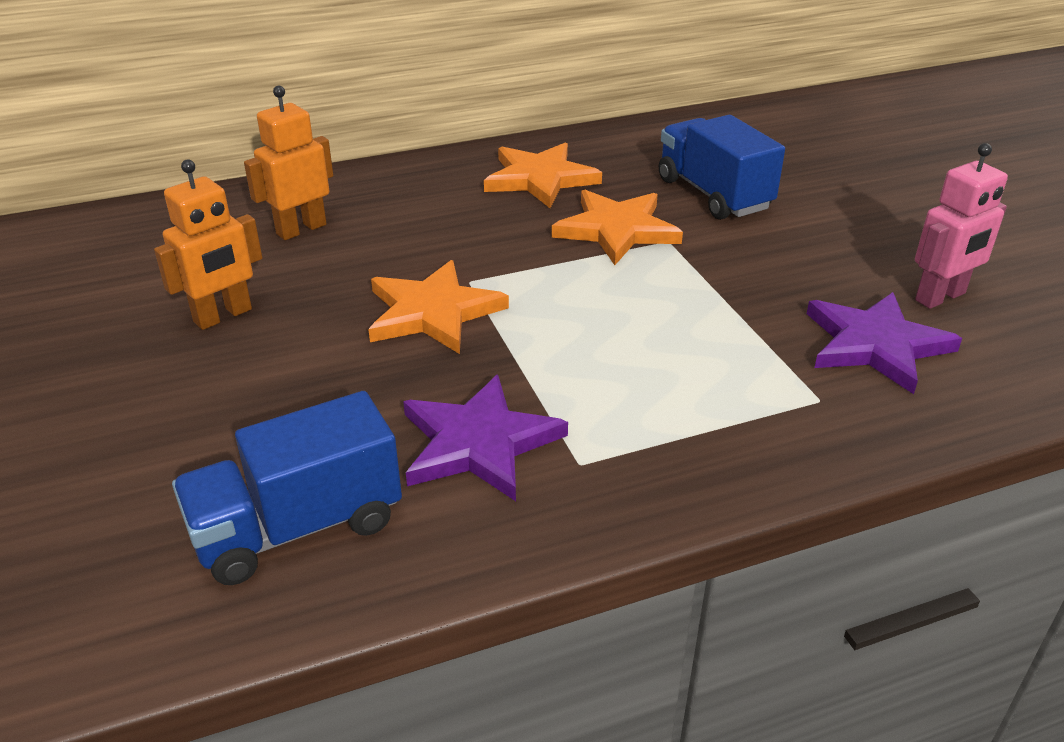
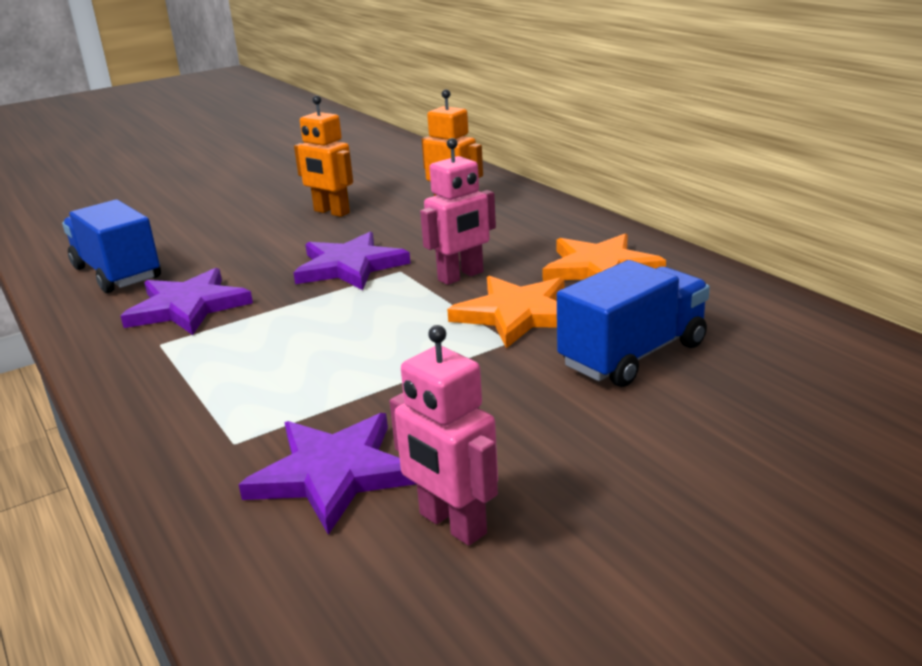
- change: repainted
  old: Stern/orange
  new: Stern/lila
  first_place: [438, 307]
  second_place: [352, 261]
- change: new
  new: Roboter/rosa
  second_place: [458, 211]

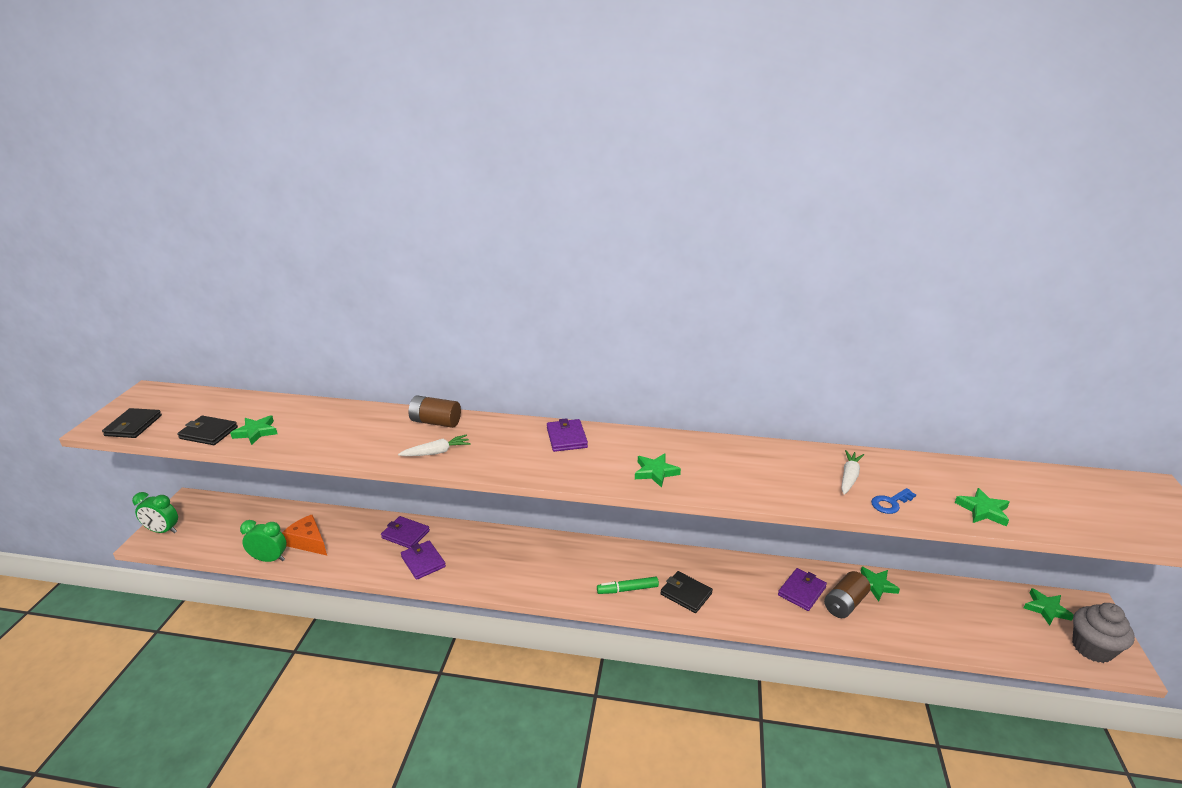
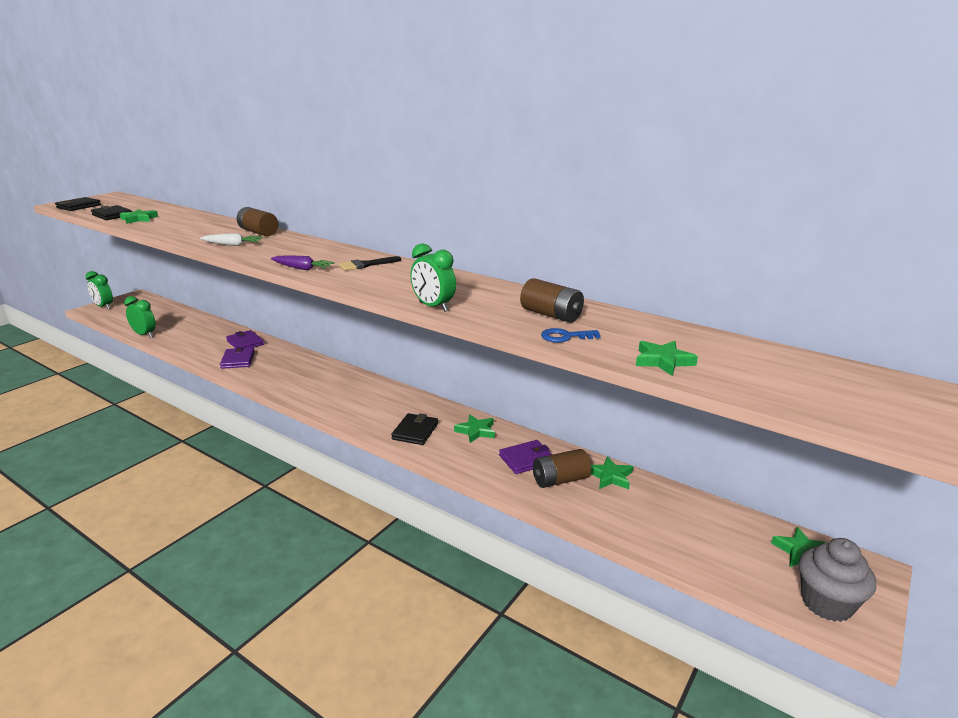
- change: gone
  old: Käse/orange
  first_place: [304, 535]
- change: gone
  old: Geldbörse/lila
  first_place: [567, 435]
- change: gone
  old: Filzstift/grün
  first_place: [628, 585]
- change: shifted
  old: Stern/grün
  first_place: [658, 470]
  second_place: [474, 428]
- change: rotated
  old: Geldbörse/schwarz
  first_place: [686, 592]
  second_place: [414, 429]
  degrees: 45
- change: swapped
  old: Karotte/weiß
  new: Batterie/braun
  first_place: [852, 472]
  second_place: [552, 300]
- change: new
  new: Karotte/lila
  second_place: [303, 262]
- change: new
  new: Pinsel/schwarz
  second_place: [370, 263]
- change: new
  new: Wecker/grün
  second_place: [433, 277]

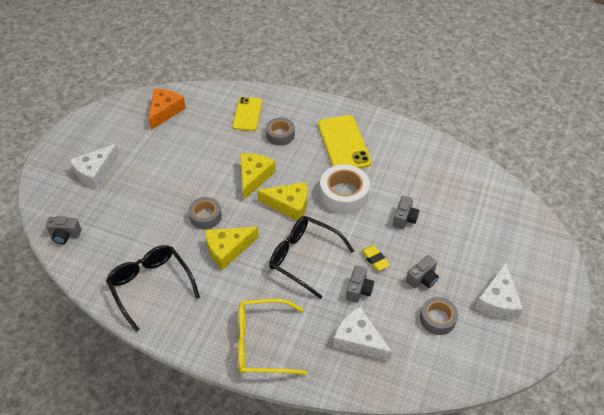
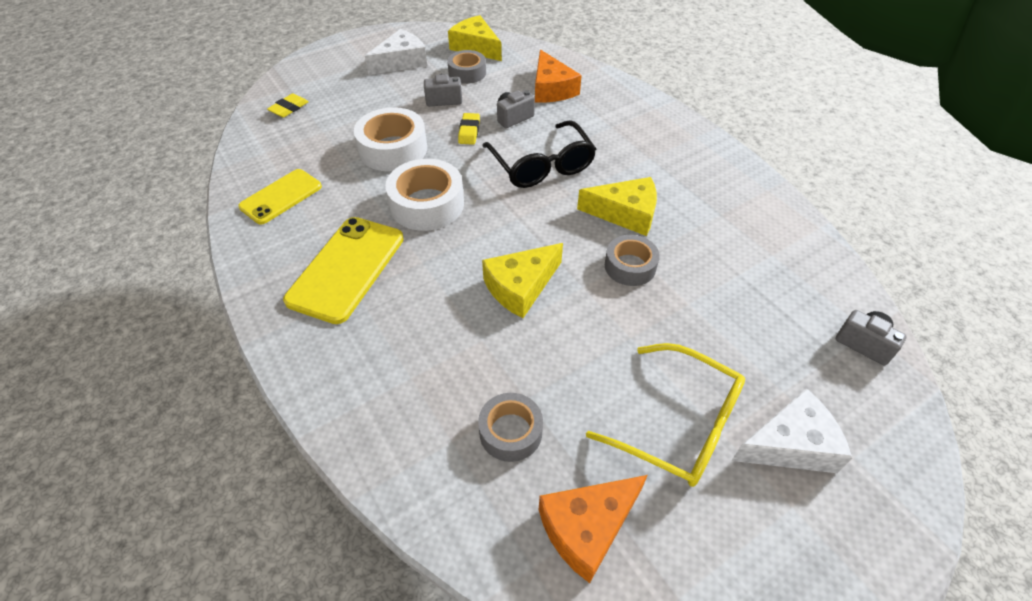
- change: gone
  old: Brille/schwarz
  first_place: [153, 288]
- change: shifted
  old: Handy/gelb
  first_place: [247, 114]
  second_place: [280, 197]
- change: shifted
  old: Brille/gelb
  first_place: [273, 337]
  second_place: [665, 415]
- change: shifted
  old: Käse/gelb
  first_place: [282, 201]
  second_place: [475, 38]
- change: shifted
  old: Klebeband/grau
  first_place: [280, 132]
  second_place: [510, 427]
- change: repainted
  old: Käse/weiß
  new: Käse/orange
  first_place: [362, 334]
  second_place: [558, 76]
- change: swapped
  old: Kamera/grau
  new: Klebeband/weiß
  first_place: [406, 212]
  second_place: [390, 139]
- change: new
  new: Radiergummi/gelb
  second_place: [288, 106]

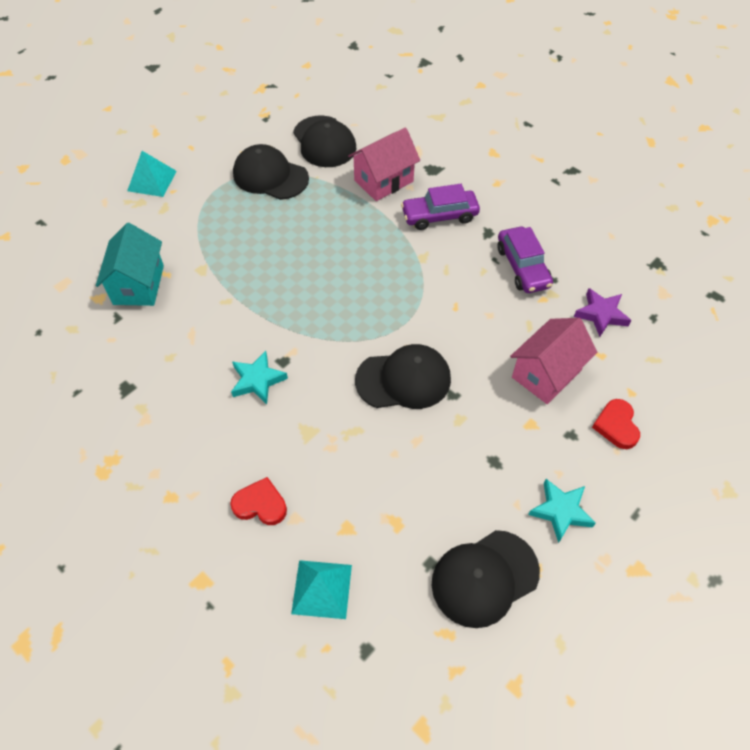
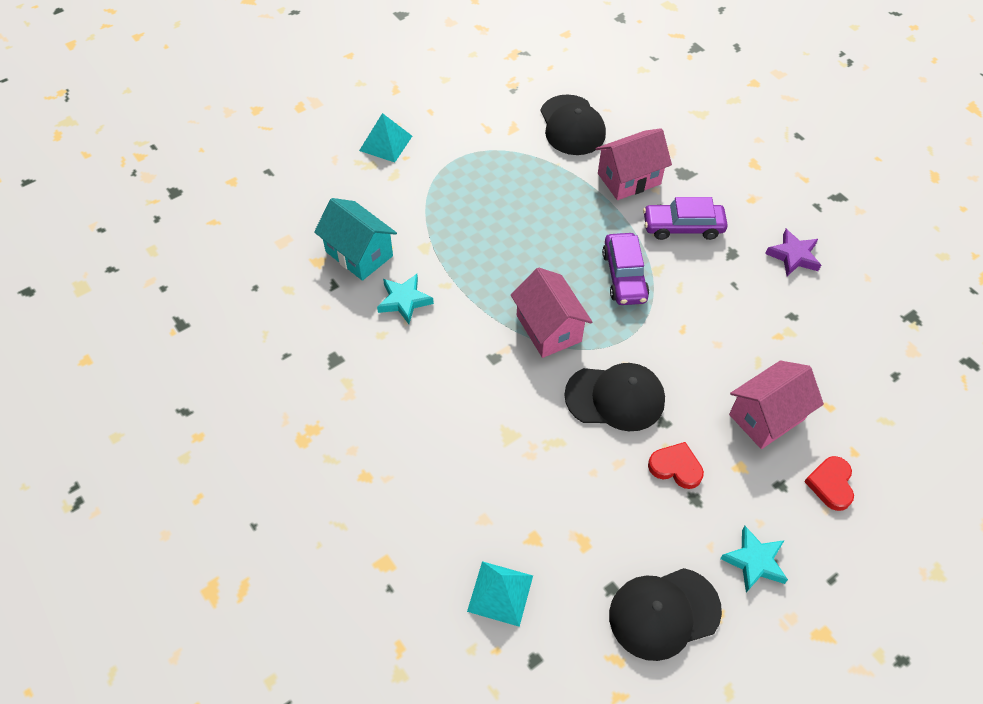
- change: rotated
  old: Haus/türkis
  first_place: [130, 264]
  second_place: [355, 239]
  degrees: -60
- change: shifted
  old: Herz/rot
  first_place: [258, 501]
  second_place: [676, 465]
- change: shifted
  old: Stern/türkis
  first_place: [259, 377]
  second_place: [405, 299]
- change: gone
  old: Kappe/schwarz
  first_place: [271, 172]
- change: shifted
  old: Auto/lila
  first_place: [525, 260]
  second_place: [625, 269]
- change: shifted
  old: Stern/lila
  first_place: [602, 312]
  second_place: [793, 252]
- change: new
  new: Haus/rosa
  second_place: [551, 312]

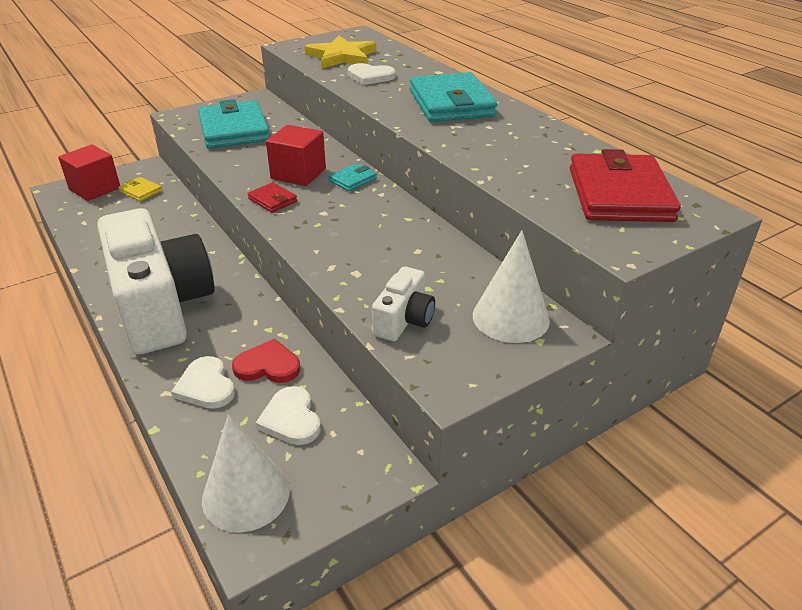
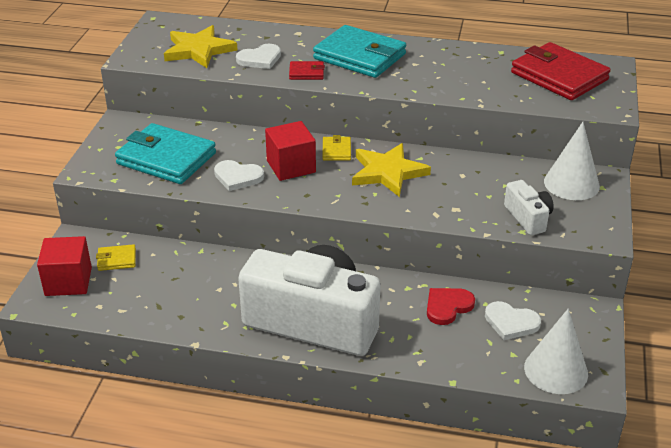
- change: shifted
  old: Herz/weiß
  first_place: [203, 382]
  second_place: [239, 175]
- change: shifted
  old: Geldbörse/rot
  first_place: [272, 197]
  second_place: [307, 70]
- change: repainted
  old: Geldbörse/türkis
  new: Geldbörse/gelb
  first_place: [353, 177]
  second_place: [336, 148]
- change: new
  new: Stern/gelb
  second_place: [391, 170]

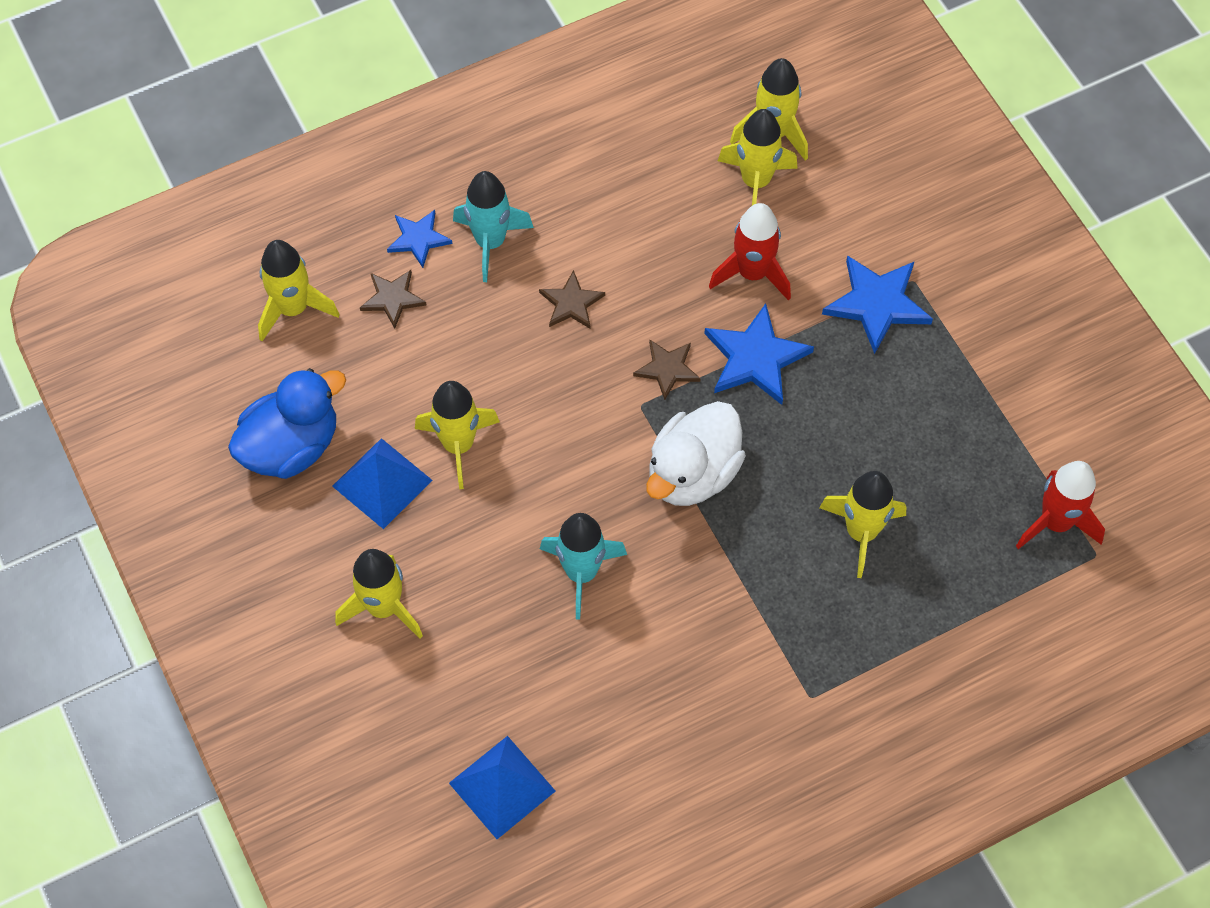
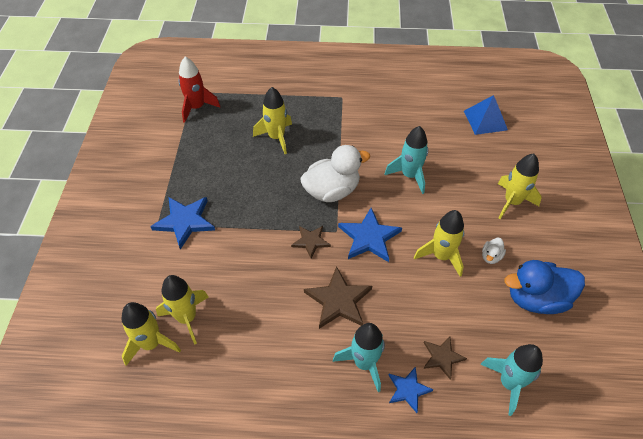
- change: repainted
  old: Rakete/gelb
  new: Rakete/türkis
  first_place: [299, 291]
  second_place: [511, 380]
- change: swapped
  old: Pyramide/blau
  new: Ente/weiß
  first_place: [382, 483]
  second_place: [494, 251]
- change: scaled
  old: Stern/braun
  first_place: [572, 299]
  second_place: [338, 297]
  factor: 1.65
- change: shifted
  old: Stern/blau
  first_place: [759, 354]
  second_place: [370, 235]
- change: gone
  old: Rakete/rot
  first_place: [750, 251]

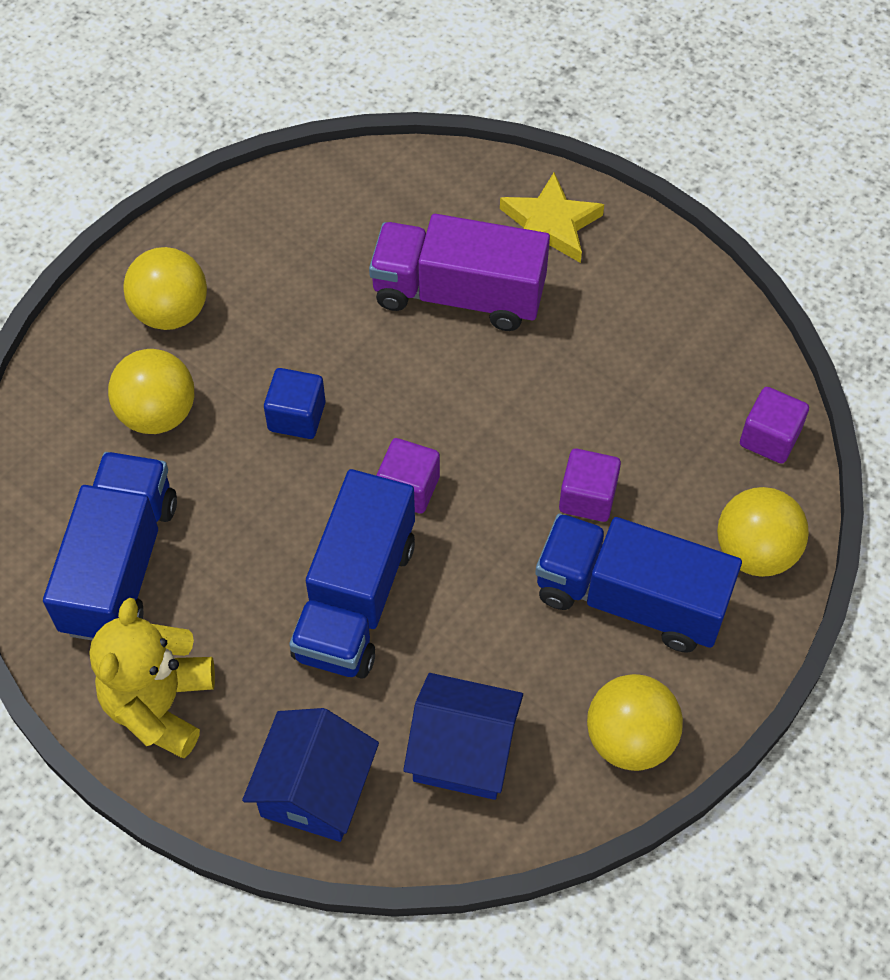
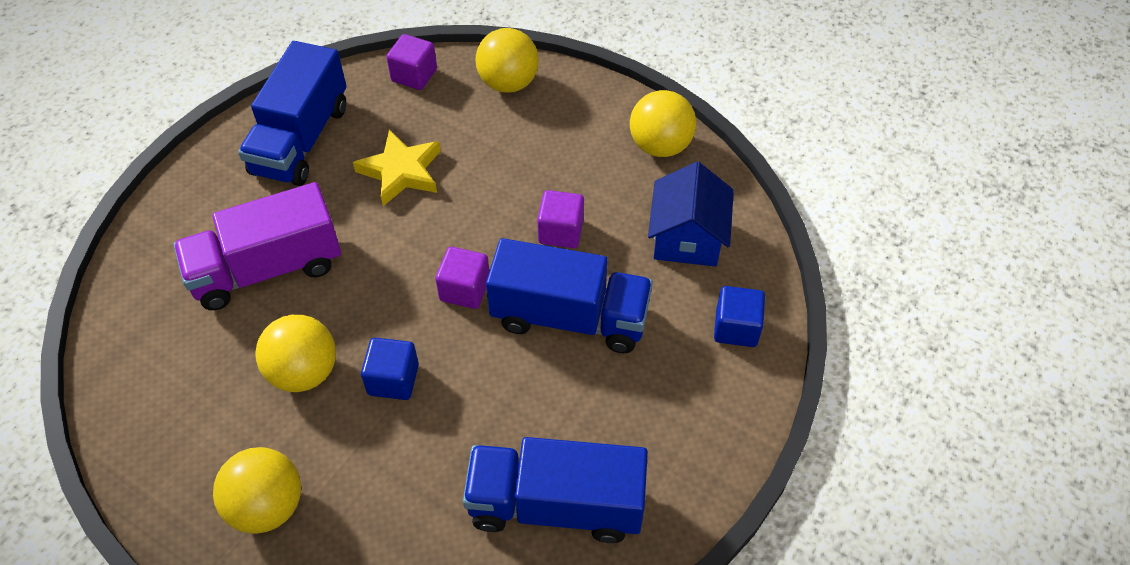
- change: gone
  old: Teddybär/gelb
  first_place: [152, 678]
- change: shifted
  old: Ball/gelb
  first_place: [151, 391]
  second_place: [295, 353]
- change: swapped
  old: Haus/blau
  new: Kubus/blau
  first_place: [310, 775]
  second_place: [739, 316]
- change: rotated
  old: Lastwagen/lila
  first_place: [459, 272]
  second_place: [257, 246]
  degrees: 60
- change: shifted
  old: Stern/gelb
  first_place: [552, 217]
  second_place: [397, 167]
- change: shifted
  old: Lastwagen/blau
  first_place: [638, 583]
  second_place: [292, 113]
- change: shifted
  old: Kubus/lila
  first_place: [590, 485]
  second_place: [560, 219]

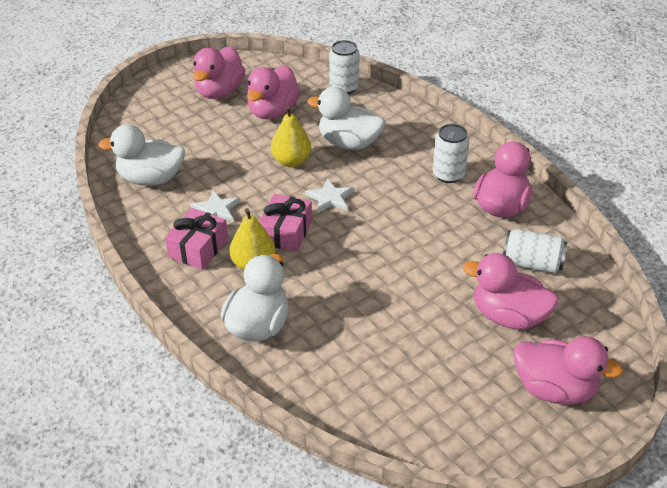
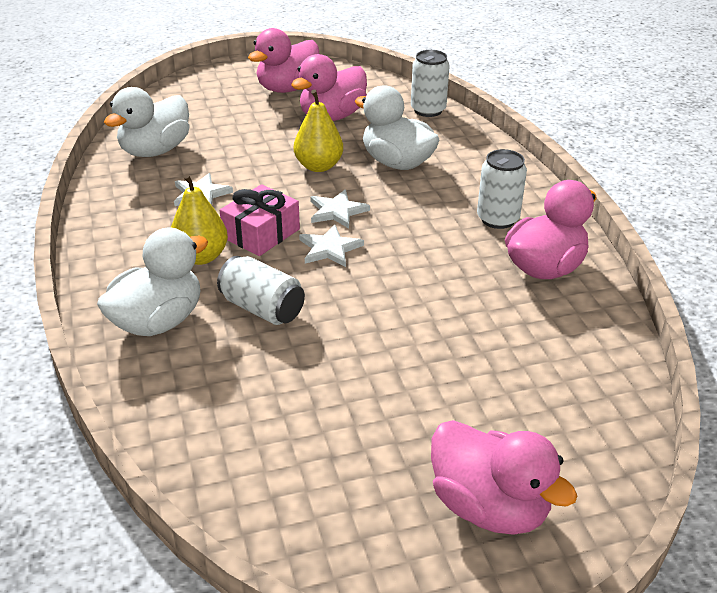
- change: rotated
  old: Ente/weiß
  first_place: [141, 155]
  second_place: [147, 122]
  degrees: -75
- change: gone
  old: Geschenk/rosa
  first_place: [196, 239]
- change: gone
  old: Ente/rosa
  first_place: [511, 291]
- change: shifted
  old: Dose/weiß
  first_place: [535, 251]
  second_place: [261, 290]
- change: new
  new: Stern/weiß
  second_place: [331, 246]

